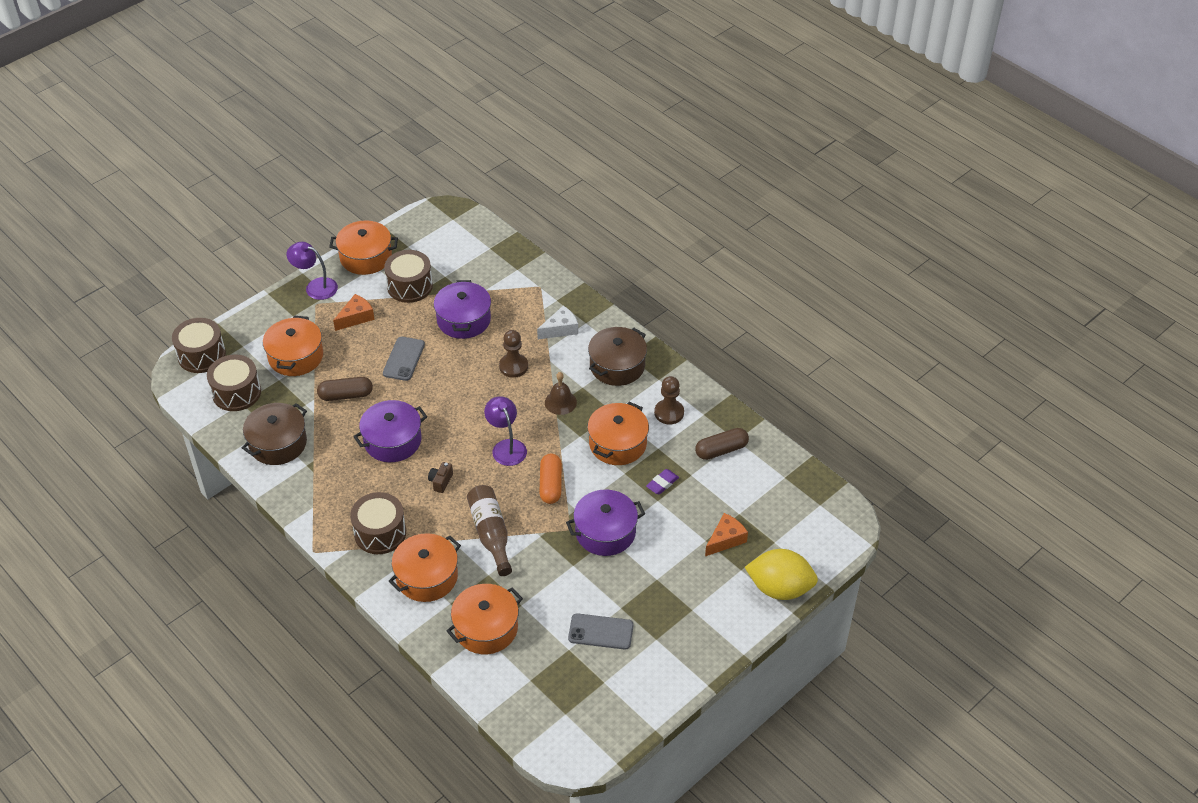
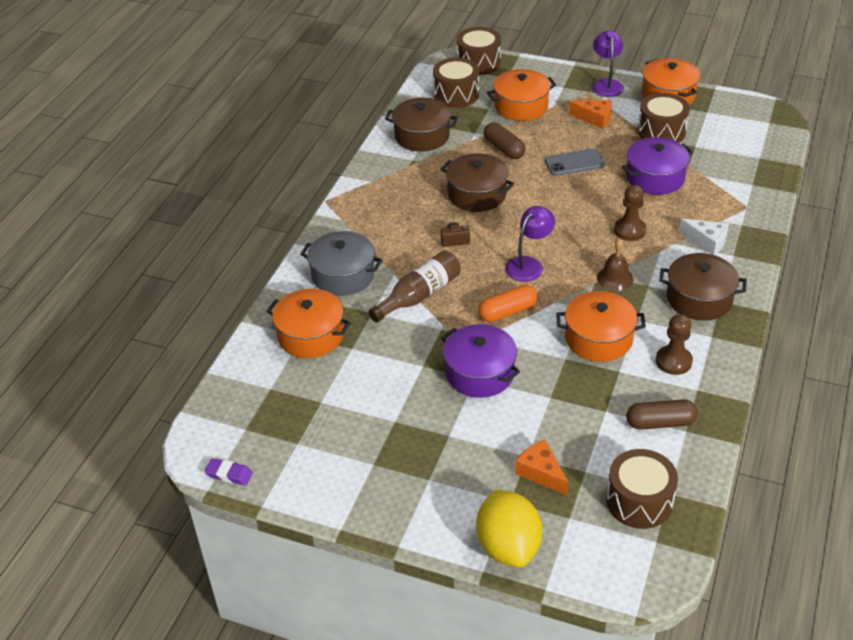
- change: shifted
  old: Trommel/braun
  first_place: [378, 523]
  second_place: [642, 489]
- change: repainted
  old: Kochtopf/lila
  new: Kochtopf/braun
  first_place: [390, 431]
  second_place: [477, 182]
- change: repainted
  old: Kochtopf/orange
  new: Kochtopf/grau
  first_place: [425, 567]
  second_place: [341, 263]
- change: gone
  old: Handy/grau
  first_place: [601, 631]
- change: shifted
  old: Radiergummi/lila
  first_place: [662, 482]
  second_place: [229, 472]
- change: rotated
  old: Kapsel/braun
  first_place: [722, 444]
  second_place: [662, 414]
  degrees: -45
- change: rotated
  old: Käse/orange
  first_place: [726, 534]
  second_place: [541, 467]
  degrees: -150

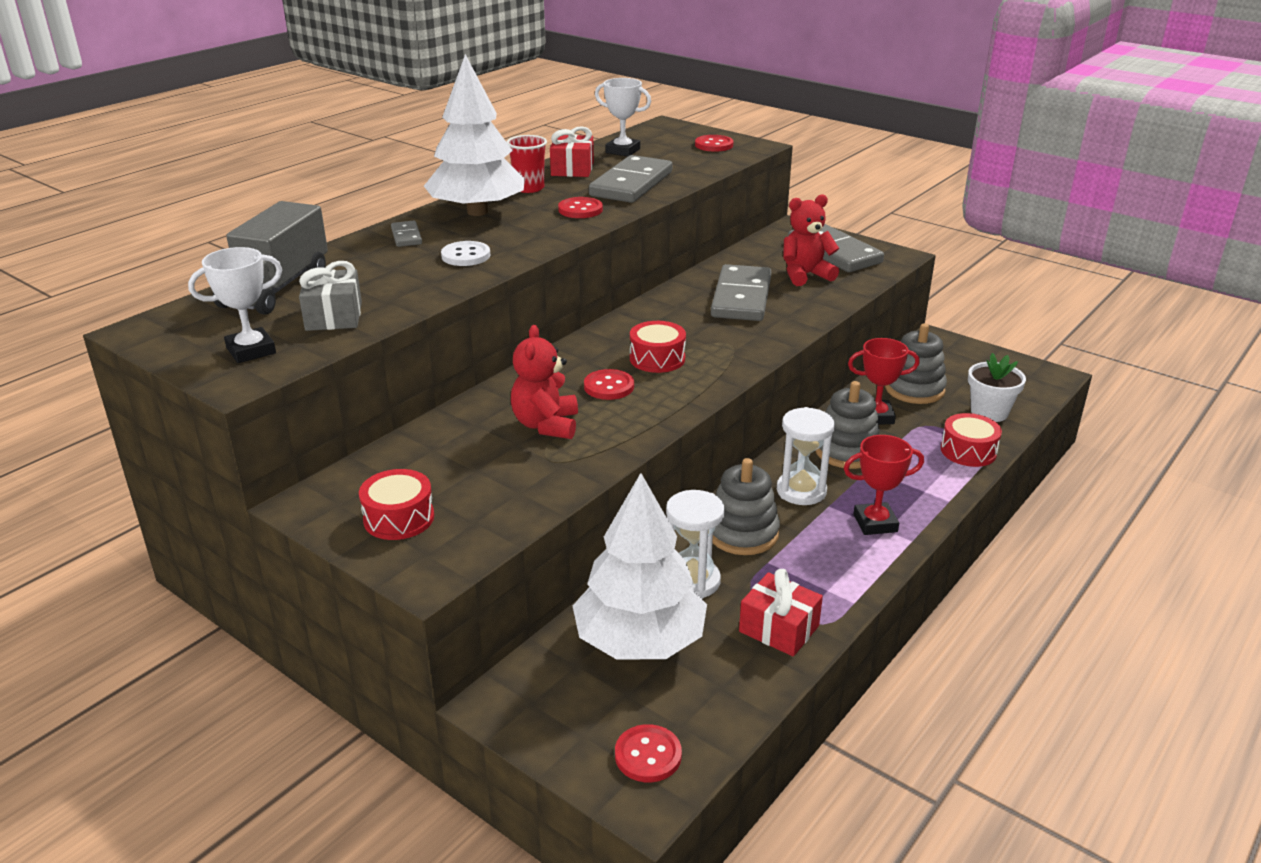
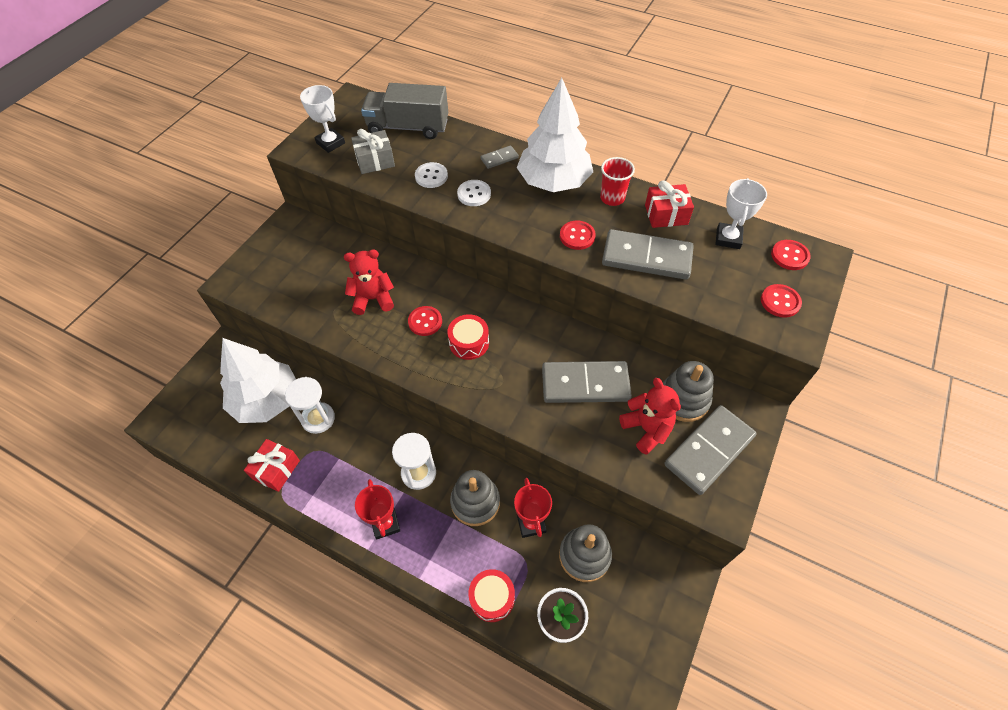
- change: gone
  old: Trommel/rot
  first_place: [396, 504]
- change: shifted
  old: Knopf/rot
  first_place: [648, 753]
  second_place: [791, 255]
- change: shifted
  old: Stapelspielzeug/grau
  first_place: [746, 506]
  second_place: [688, 391]
- change: new
  new: Knopf/weiß
  second_place: [431, 175]

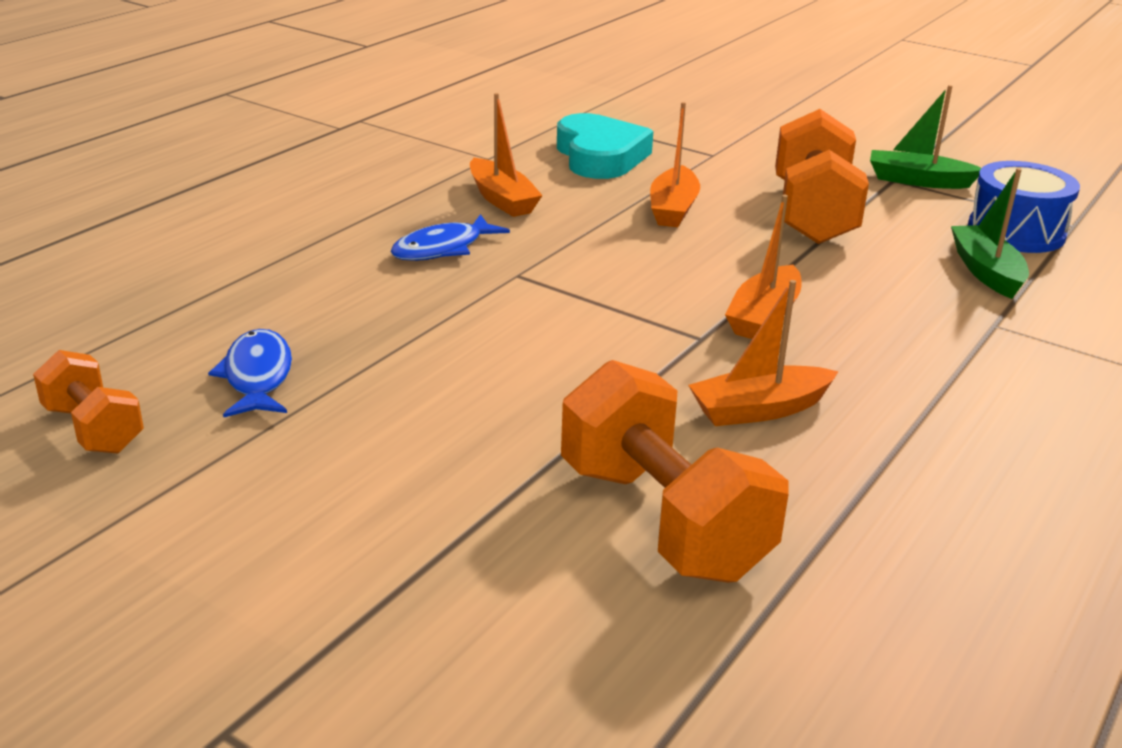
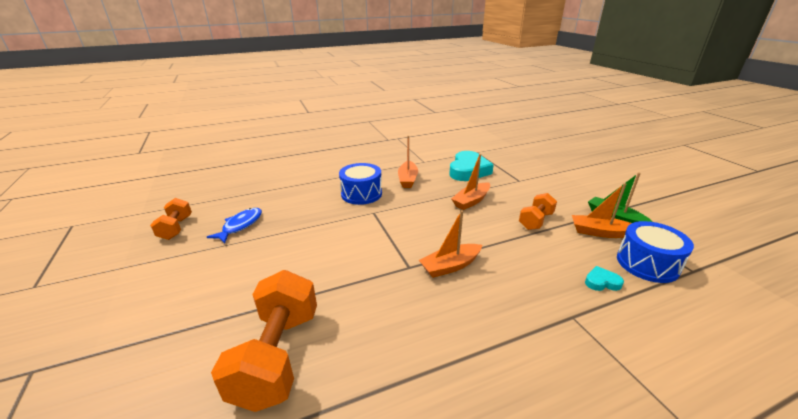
- change: swapped
  old: Fisch/blau
  new: Trommel/blau
  first_place: [450, 237]
  second_place: [360, 184]
- change: shifted
  old: Boot/orange
  first_place: [763, 353]
  second_place: [601, 210]
- change: scaled
  old: Hantel/orange
  first_place: [822, 176]
  second_place: [538, 211]
  factor: 0.56
- change: swapped
  old: Boot/grün
  new: Herz/türkis
  first_place: [990, 233]
  second_place: [604, 278]

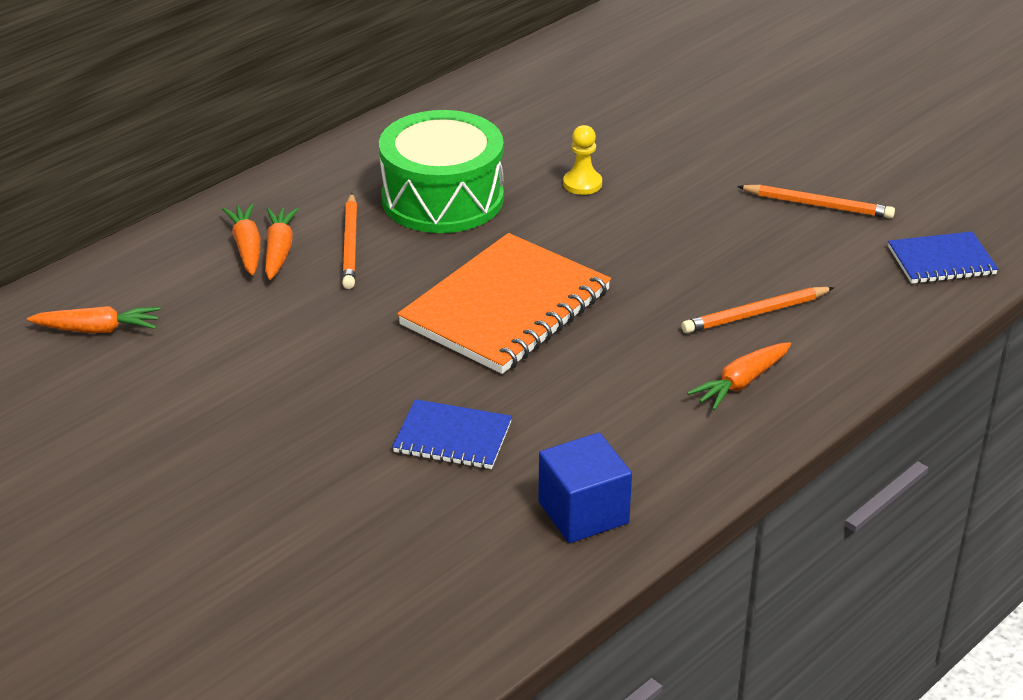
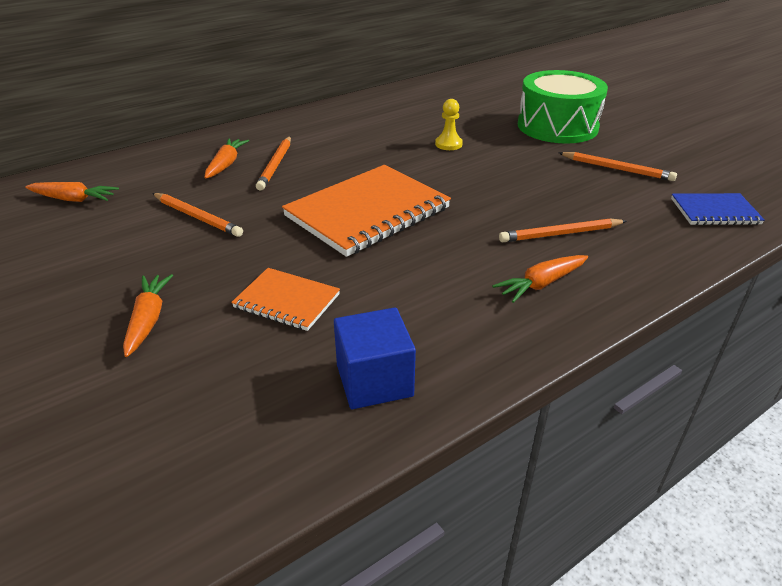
- change: shifted
  old: Karotte/orange
  first_place: [241, 239]
  second_place: [148, 315]
- change: shifted
  old: Trommel/grün
  first_place: [441, 171]
  second_place: [563, 107]
- change: repainted
  old: Notizbuch/blau
  new: Notizbuch/orange
  first_place: [452, 434]
  second_place: [285, 299]
- change: new
  new: Bleistift/orange
  second_place: [197, 215]

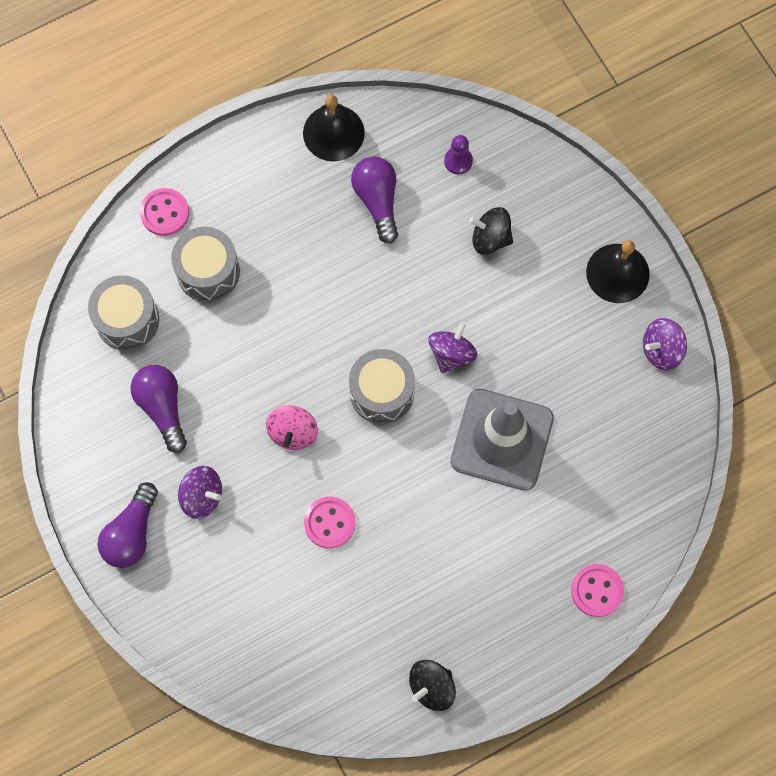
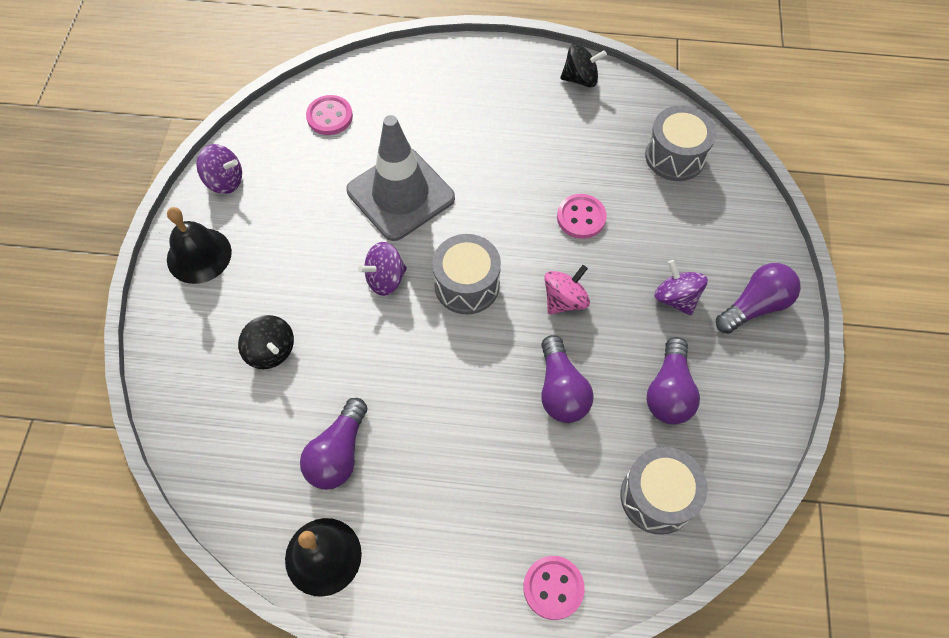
- change: shifted
  old: Trommel/grau
  first_place: [205, 264]
  second_place: [680, 143]
- change: gone
  old: Bauer/lila
  first_place: [458, 154]
- change: shifted
  old: Knopf/rosa
  first_place: [597, 590]
  second_place: [329, 115]
- change: new
  new: Glühbirne/lila
  second_place: [567, 379]

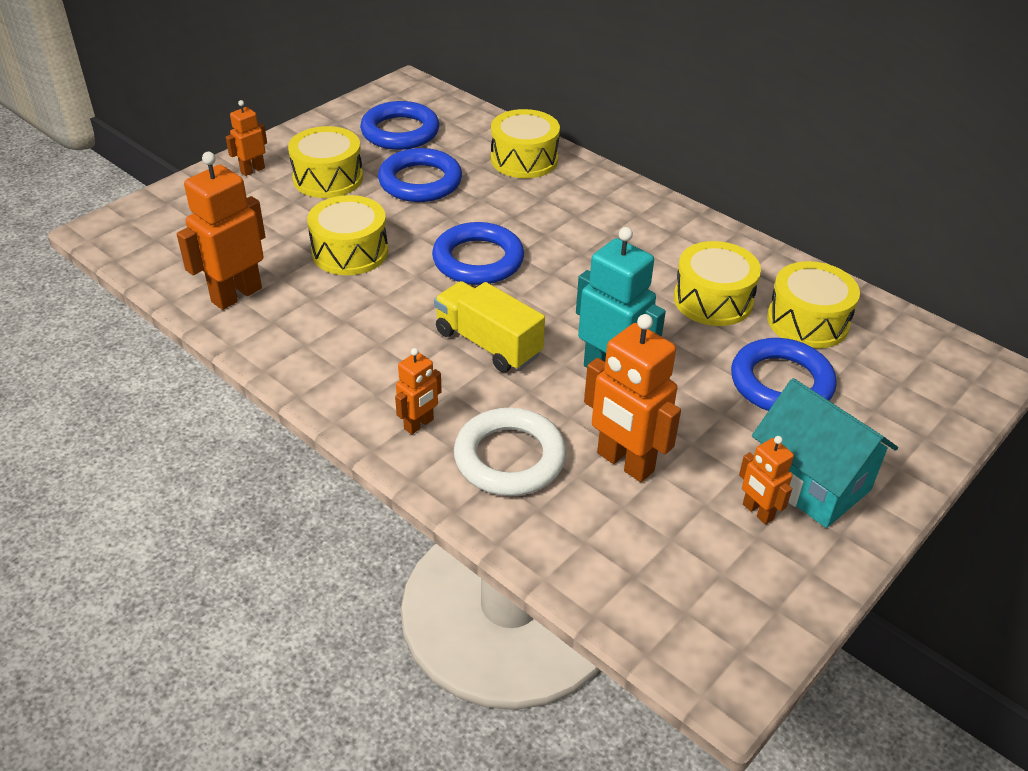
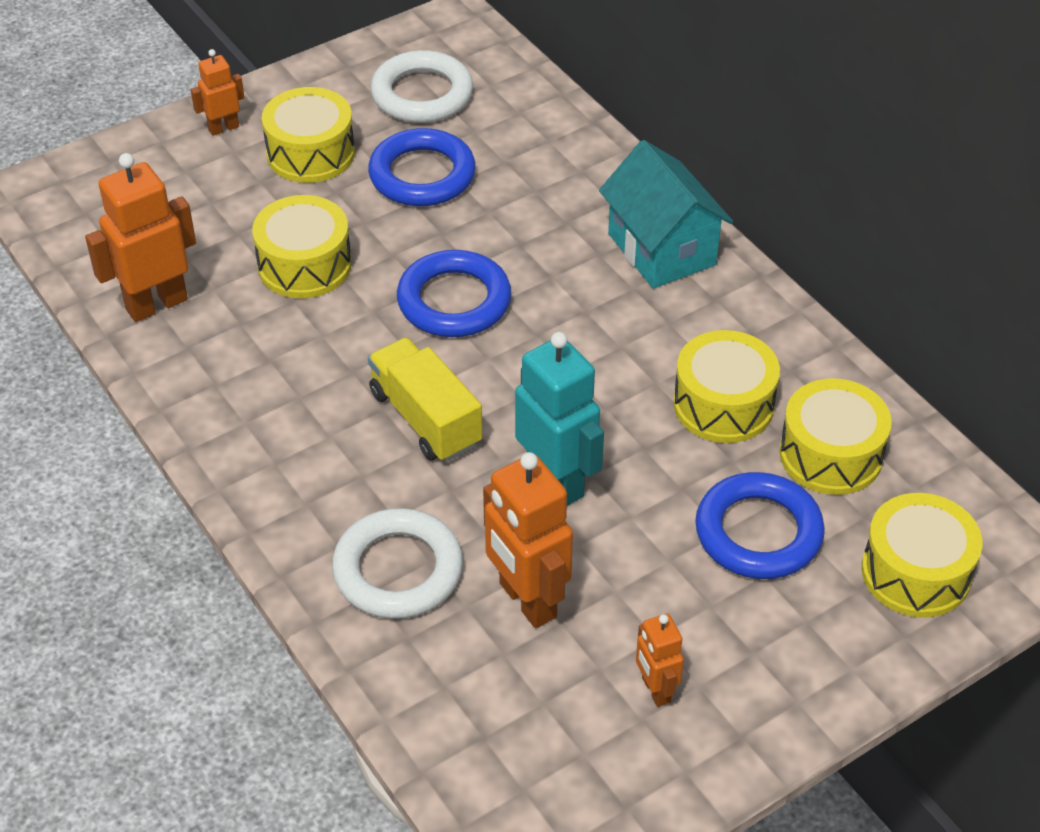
- change: repainted
  old: Ring/blau
  new: Ring/weiß
  first_place: [399, 125]
  second_place: [421, 86]
- change: gone
  old: Roboter/orange
  first_place: [418, 391]
- change: shifted
  old: Trommel/gelb
  first_place: [525, 143]
  second_place: [922, 555]
- change: shifted
  old: Haus/türkis
  first_place: [825, 453]
  second_place: [666, 214]

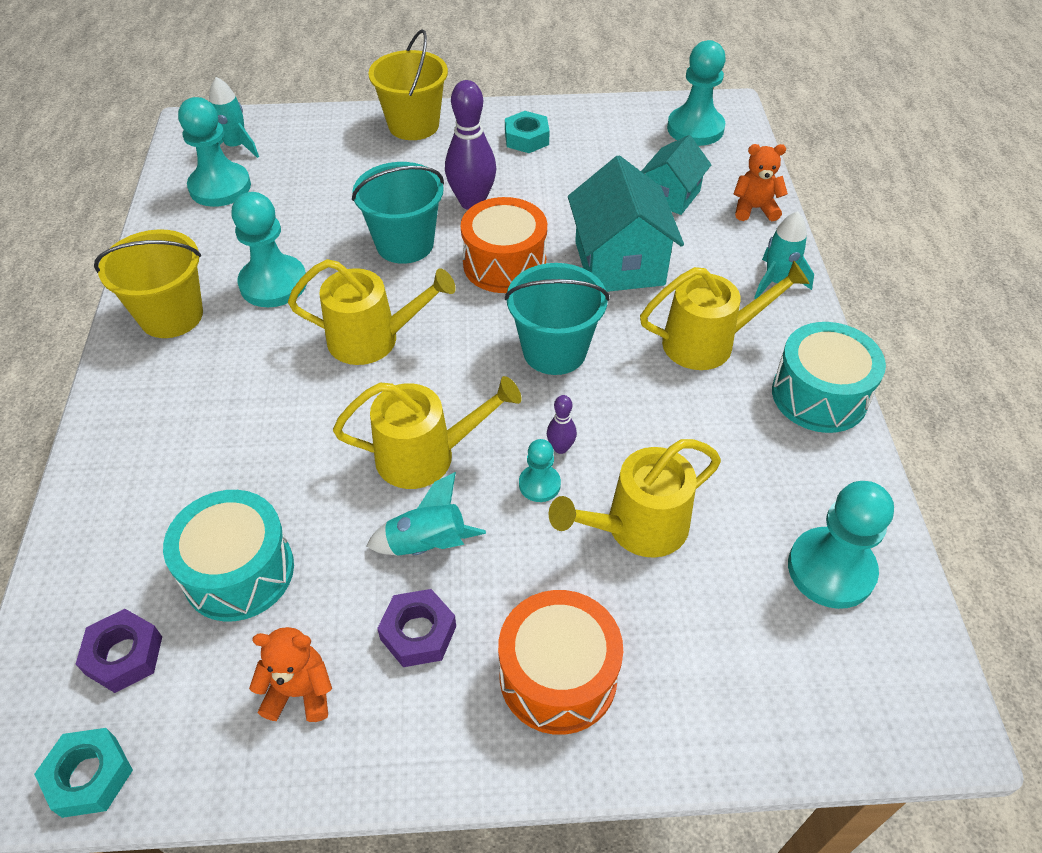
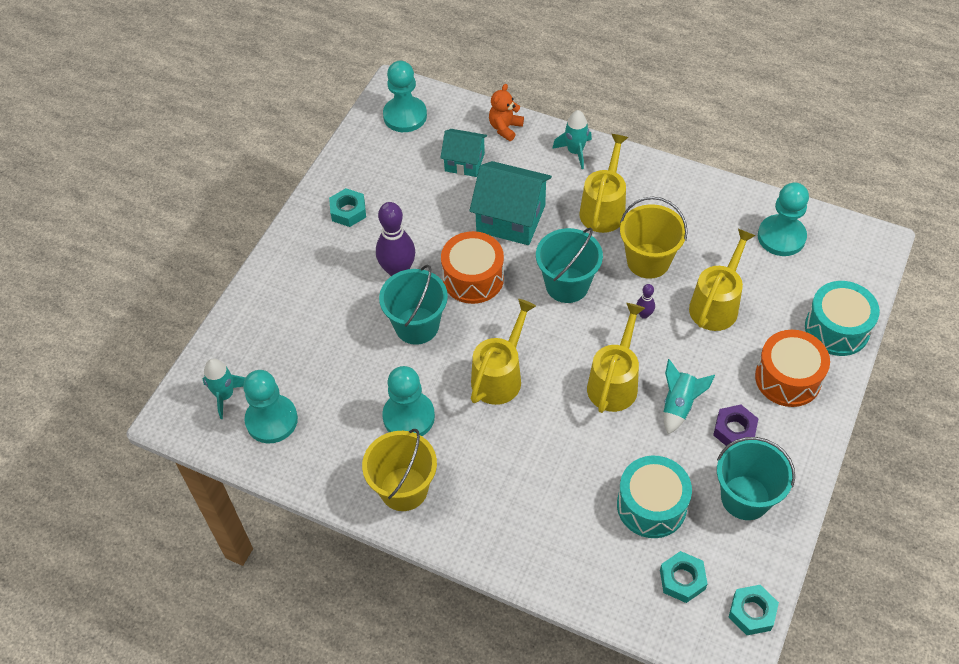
- change: repainted
  old: Sechskantmutter/lila
  new: Sechskantmutter/türkis
  first_place: [119, 651]
  second_place: [683, 577]
- change: swapped
  old: Teddybär/orange
  new: Eimer/türkis
  first_place: [290, 674]
  second_place: [756, 478]
- change: shifted
  old: Eimer/gelb
  first_place: [408, 84]
  second_place: [654, 238]
- change: gone
  old: Bauer/türkis
  first_place: [540, 470]
- change: rotated
  old: Gießkanne/gelb
  first_place: [635, 498]
  second_place: [722, 280]
  degrees: -150
- change: rotated
  old: Haus/türkis
  first_place: [676, 175]
  second_place: [463, 153]
  degrees: -45
- change: shifted
  old: Trommel/türkis
  first_place: [829, 377]
  second_place: [842, 318]

